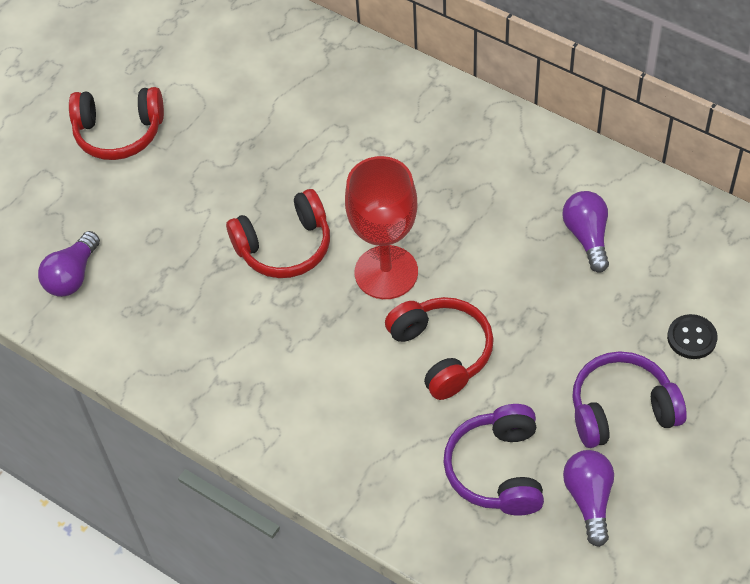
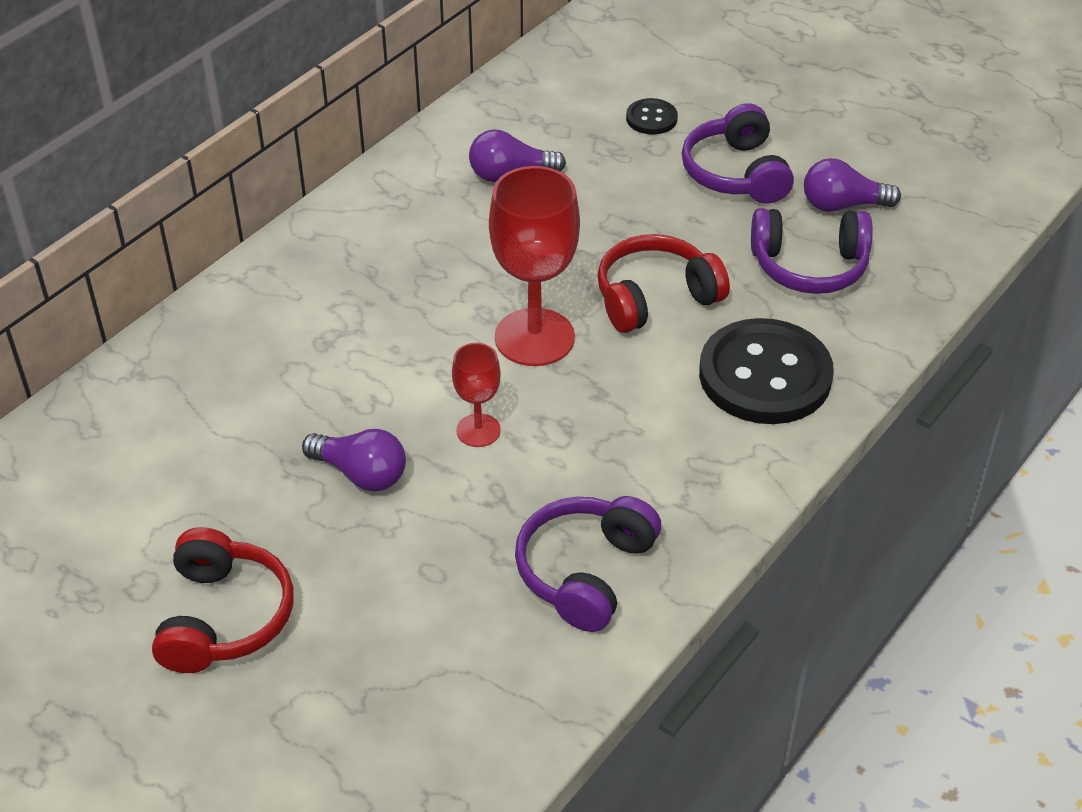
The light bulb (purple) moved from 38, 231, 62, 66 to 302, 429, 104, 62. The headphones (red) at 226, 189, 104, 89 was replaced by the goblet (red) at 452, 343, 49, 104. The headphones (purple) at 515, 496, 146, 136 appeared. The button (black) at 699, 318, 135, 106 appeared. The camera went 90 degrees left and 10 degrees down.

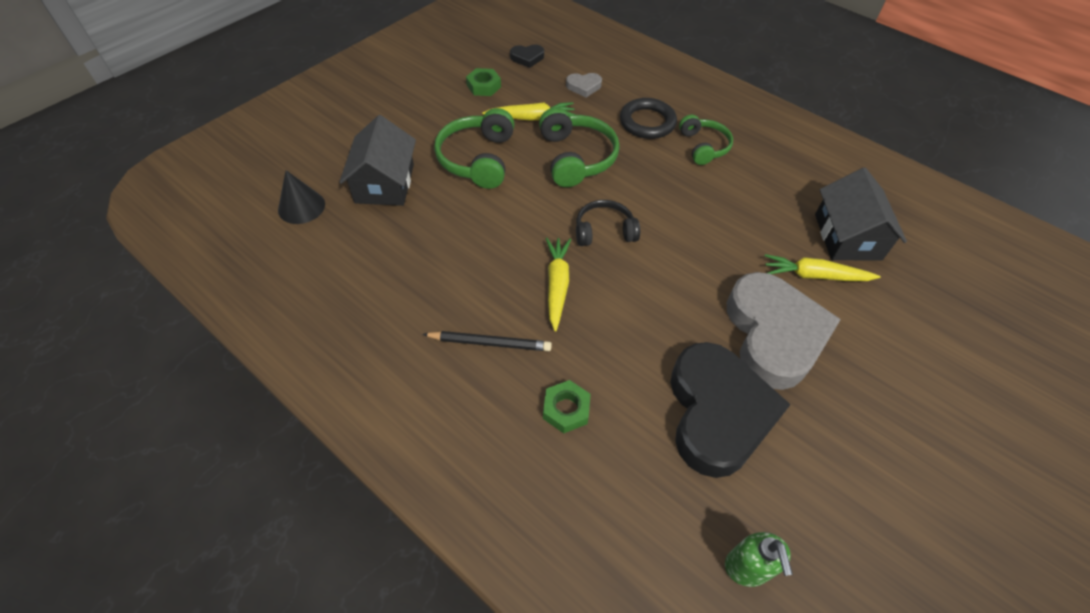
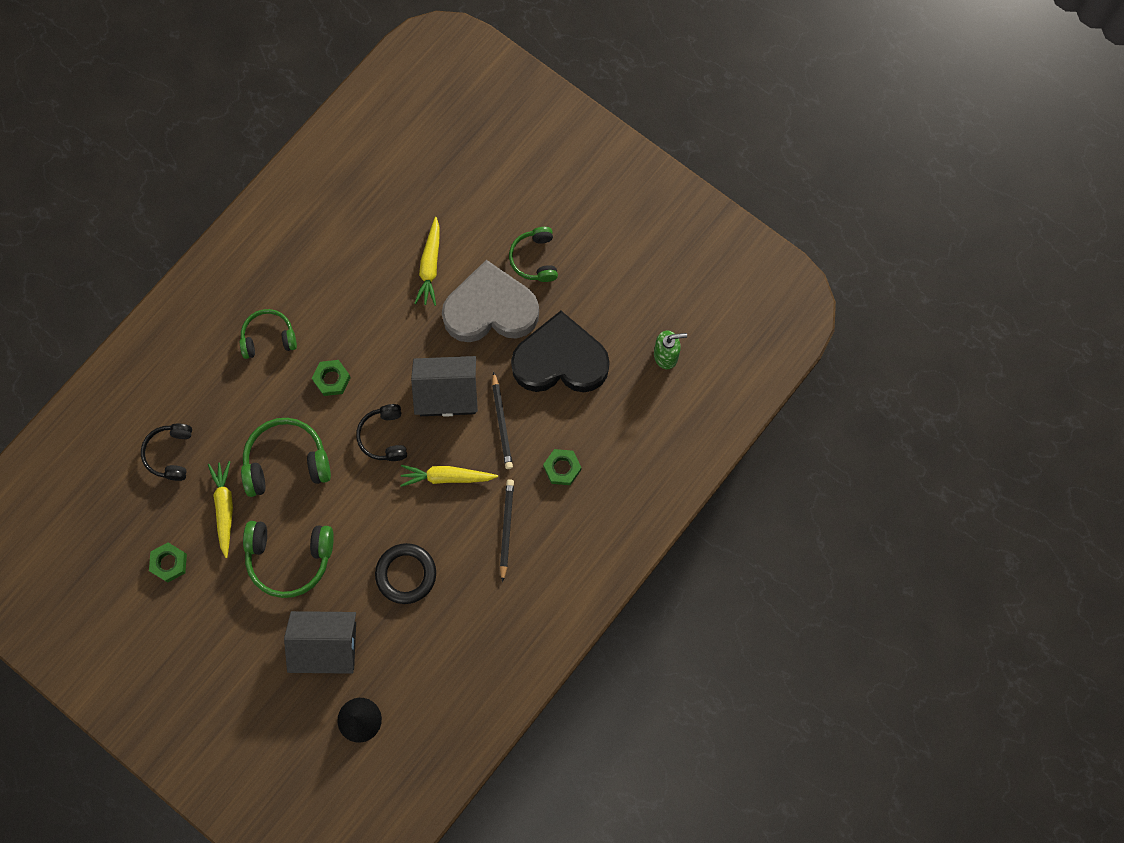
The heart (grey) at 566, 73, 36, 24 was replaced by the headphones (black) at 141, 423, 51, 58. The nut (green) at 312, 360, 39, 36 appeared. The ring (black) moved from 620, 98, 57, 41 to 375, 543, 61, 61. The house (black) moved from 815, 168, 92, 93 to 411, 356, 67, 61. The pencil (black) at 492, 371, 21, 98 appeared. The headphones (green) at 509, 227, 49, 55 appeared. The heart (black) at 510, 44, 34, 24 disappeared. The camera went 90 degrees left and 20 degrees up.

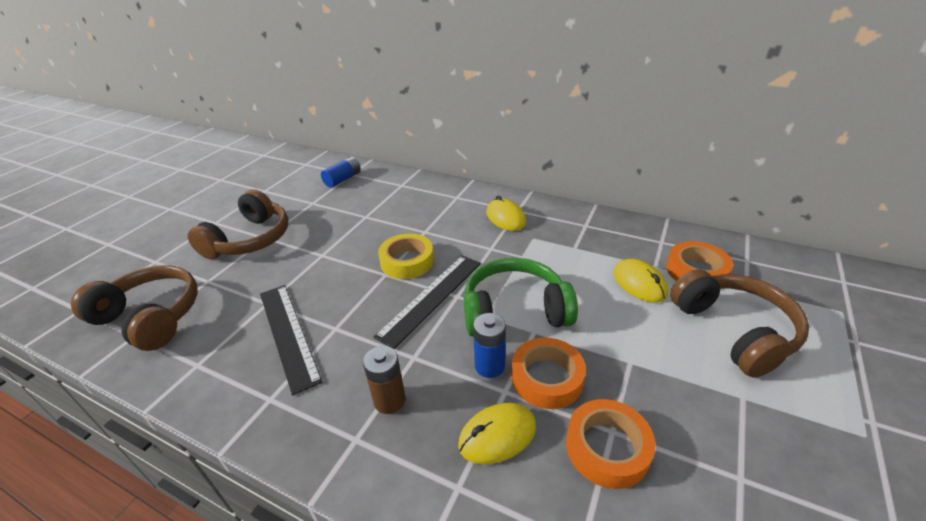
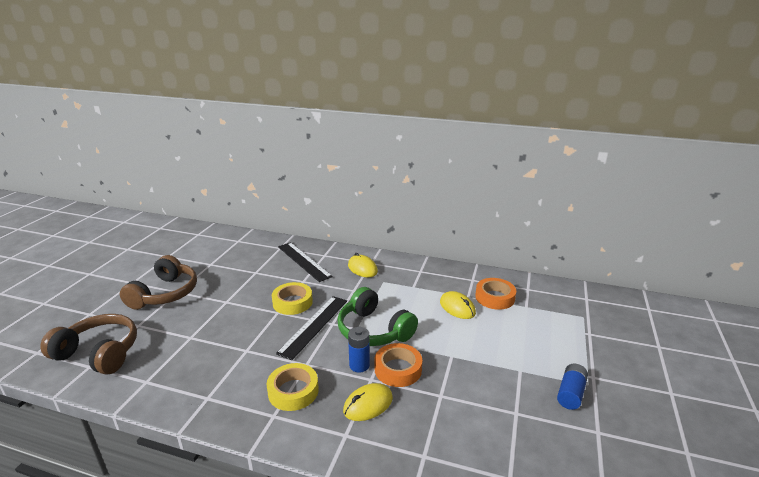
The battery (brown) at 363, 346, 43, 68 was replaced by the tape (yellow) at 267, 363, 52, 48. The ruler (black) moved from 260, 285, 62, 110 to 278, 242, 55, 40. The headphones (green) at 464, 258, 114, 79 turned 120 degrees counterclockwise. The battery (blue) moved from 321, 157, 40, 31 to 557, 363, 31, 47. The tape (orange) at 566, 399, 90, 90 disappeared. The headphones (brown) at 670, 269, 139, 109 disappeared. The camera went 10 degrees left and 10 degrees down.

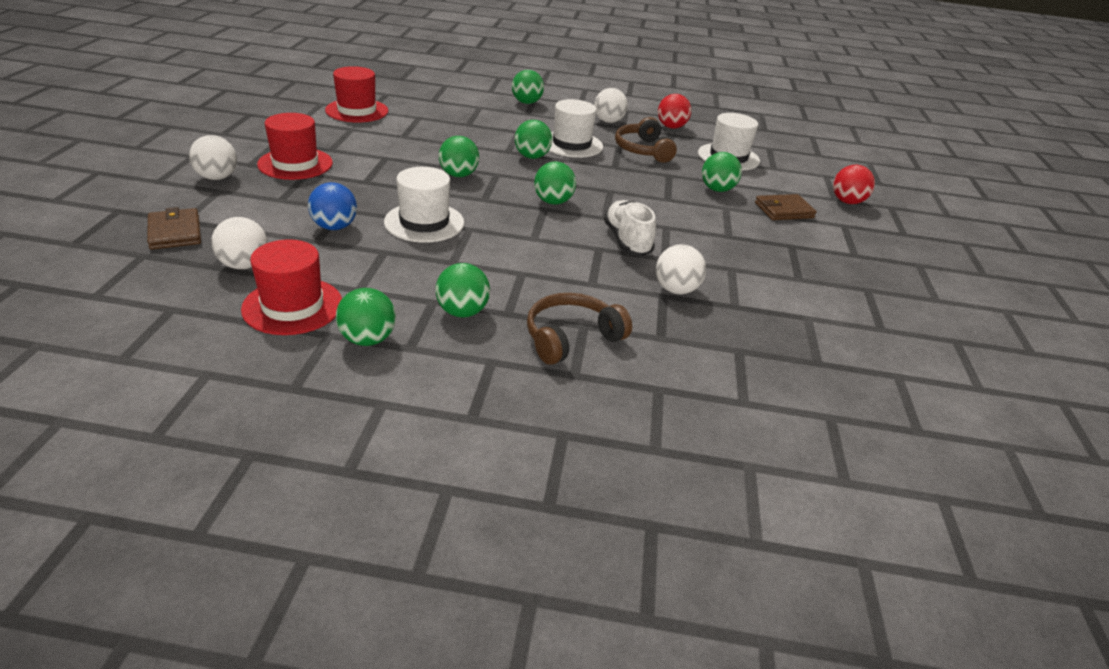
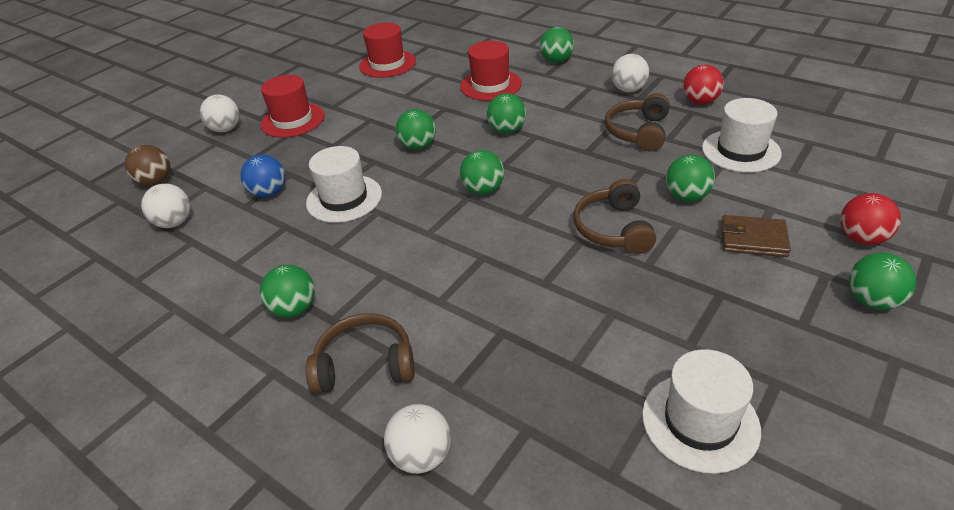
The wallet (brown) at 147, 207, 54, 43 was replaced by the ball (brown) at 125, 145, 45, 41. The ball (white) moved from 656, 245, 50, 49 to 384, 404, 67, 70. The hat (red) moved from 241, 239, 101, 96 to 460, 41, 62, 60. The headphones (brown) at 573, 179, 83, 75 appeared. The hat (white) moved from 549, 99, 54, 59 to 642, 349, 119, 125. The ball (green) moved from 336, 288, 60, 58 to 849, 252, 67, 58. The shoe (white) at 604, 200, 52, 56 disappeared. The camera went 35 degrees right and 5 degrees up.

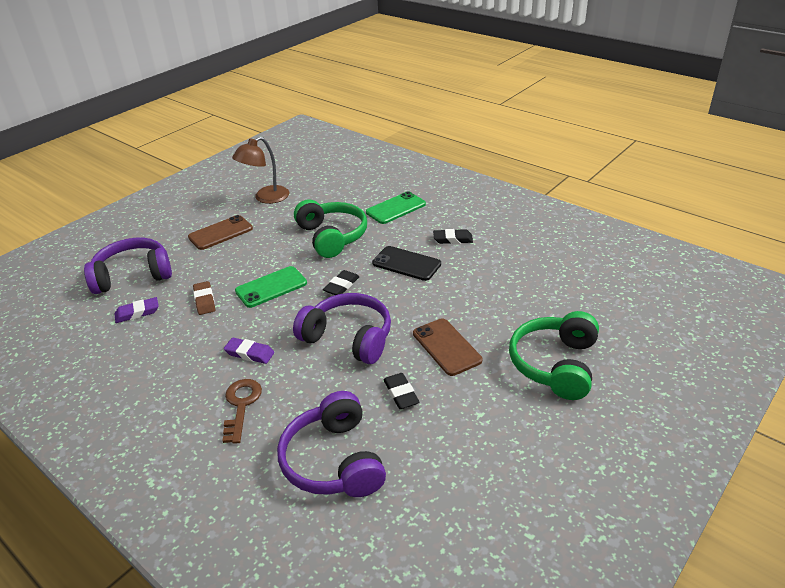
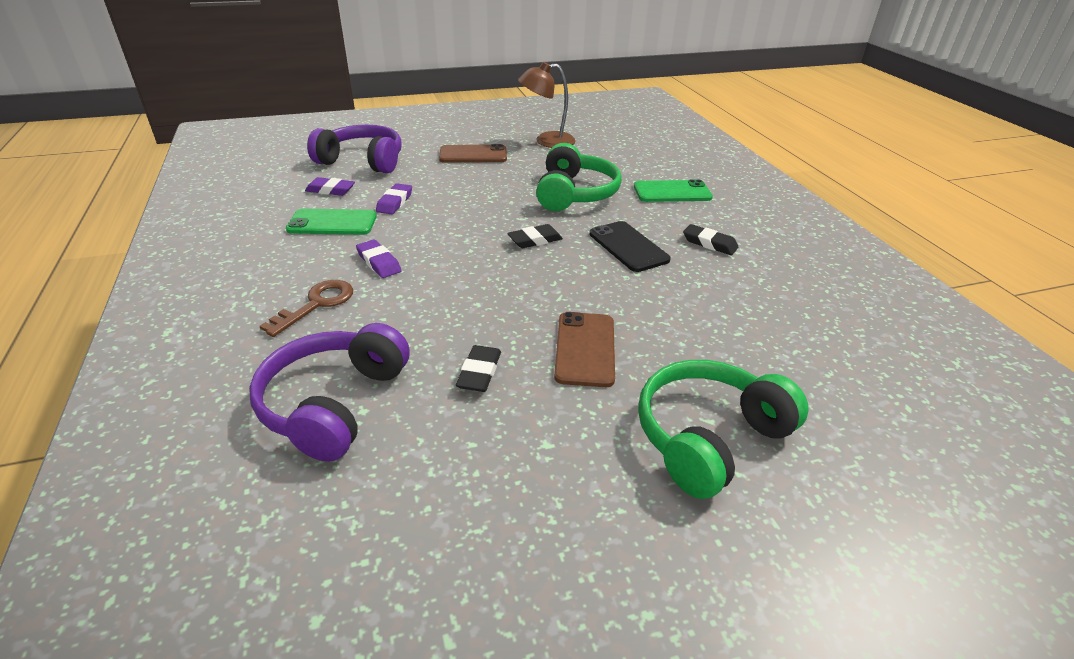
The phone (green) moved from 235, 266, 72, 42 to 286, 209, 91, 26. The eraser (brown) at 193, 281, 22, 34 became the eraser (purple) at 376, 183, 36, 31. The headphones (purple) at 293, 293, 98, 71 disappeared. The camera went 30 degrees right and 0 degrees up.

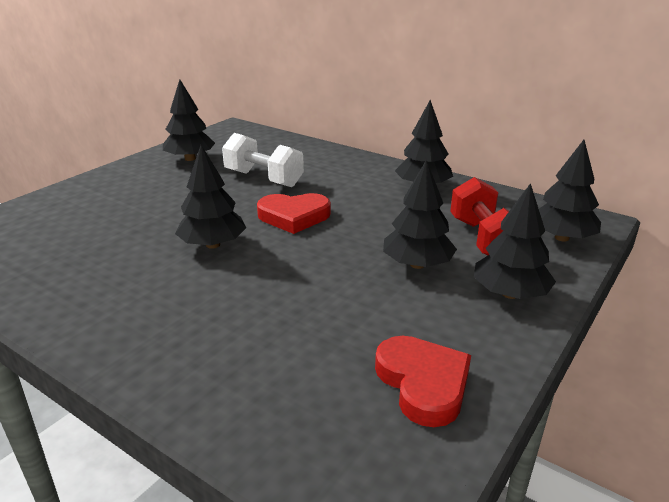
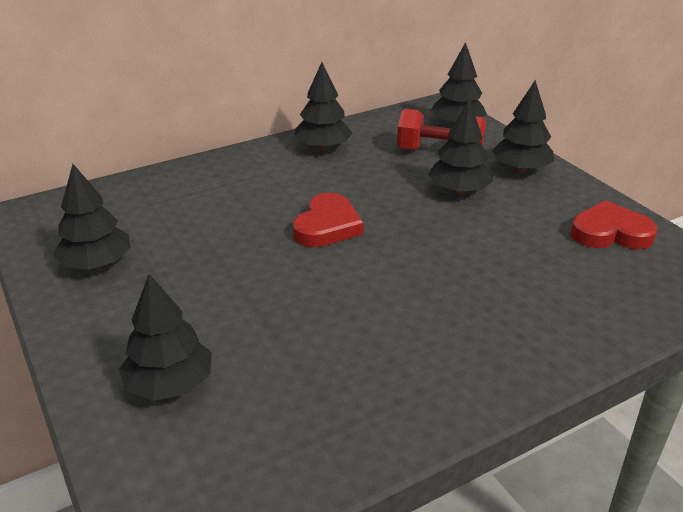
The tree (black) moved from 175, 145, 71, 104 to 119, 274, 93, 127. The dumbbell (white) at 222, 133, 82, 54 disappeared. The camera went 65 degrees left and 5 degrees up.

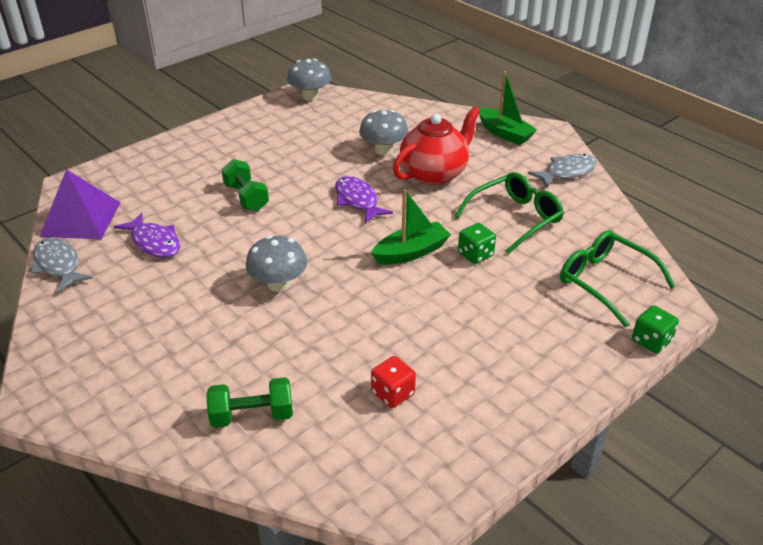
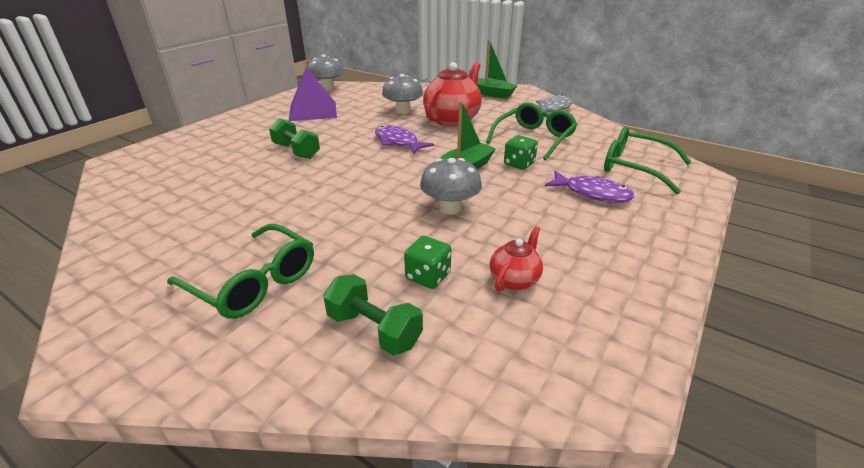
The glasses (green) at 167, 224, 147, 95 appeared. The pyramid (purple) moved from 40, 169, 81, 70 to 289, 66, 48, 55. The dumbbell (green) at 206, 377, 87, 51 turned 60 degrees clockwise. The dice (green) moved from 632, 305, 47, 48 to 404, 236, 47, 53. The mushroom (grey) moved from 246, 235, 61, 57 to 420, 158, 62, 56. The dice (red) at 371, 356, 45, 52 was replaced by the teapot (red) at 490, 226, 53, 66. The fish (purple) moved from 114, 213, 67, 45 to 545, 171, 90, 31. The fish (grey) at 31, 238, 62, 55 disappeared. The camera went 15 degrees left and 5 degrees down.

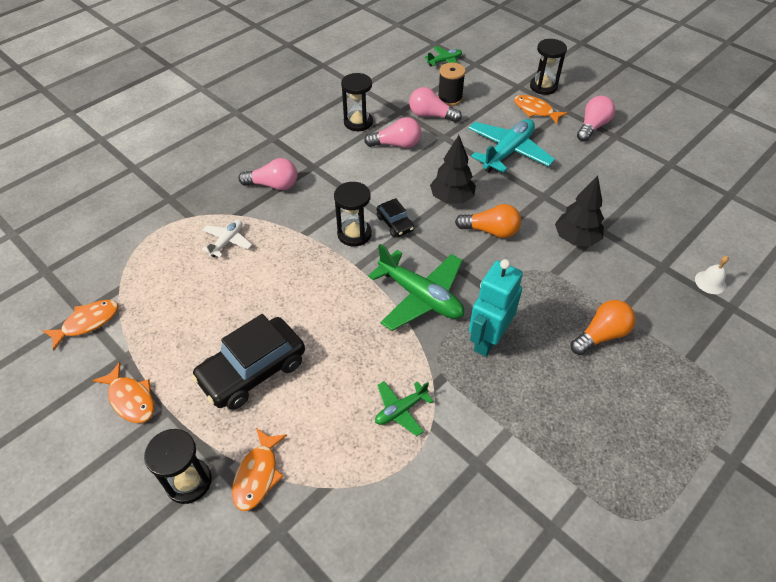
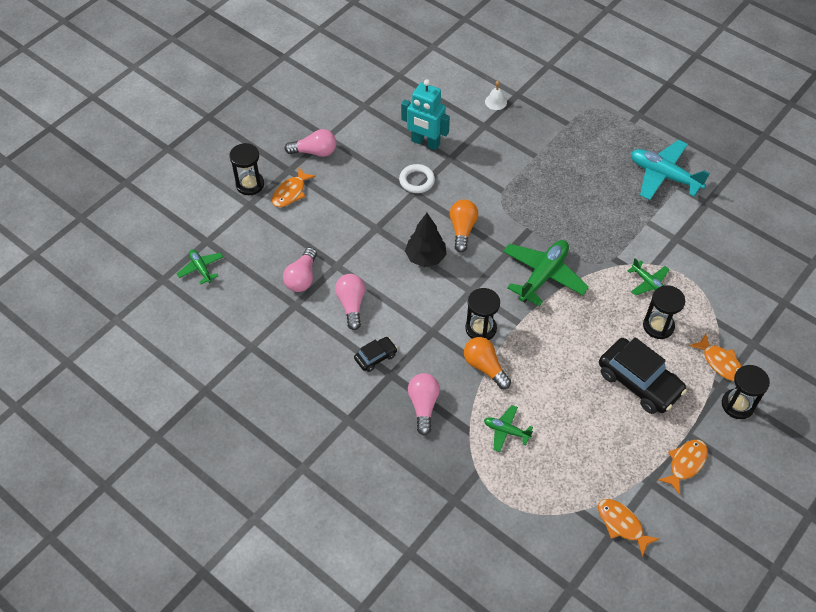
The light bulb (pink) at 577, 96, 38, 46 turned 150 degrees clockwise. The car (black) moved from 377, 198, 37, 39 to 354, 337, 43, 35. The ring (white) at 399, 164, 36, 29 appeared. The robot (turquoise) moved from 469, 259, 54, 98 to 401, 79, 49, 71. The light bulb (orange) moved from 571, 300, 65, 55 to 464, 337, 47, 52. The plane (white) at 202, 220, 50, 38 became the plane (green) at 484, 405, 49, 47. The plane (turquoise) moved from 468, 119, 87, 54 to 631, 140, 79, 60. The hourglass (black) moved from 341, 73, 32, 58 to 643, 285, 42, 54. The fish (orange) at 232, 428, 55, 83 turned 45 degrees clockwise. The spool (black) at 438, 63, 28, 43 disappeared. The tree (black) at 555, 176, 49, 70 disappeared. The camera went 95 degrees left and 5 degrees up.

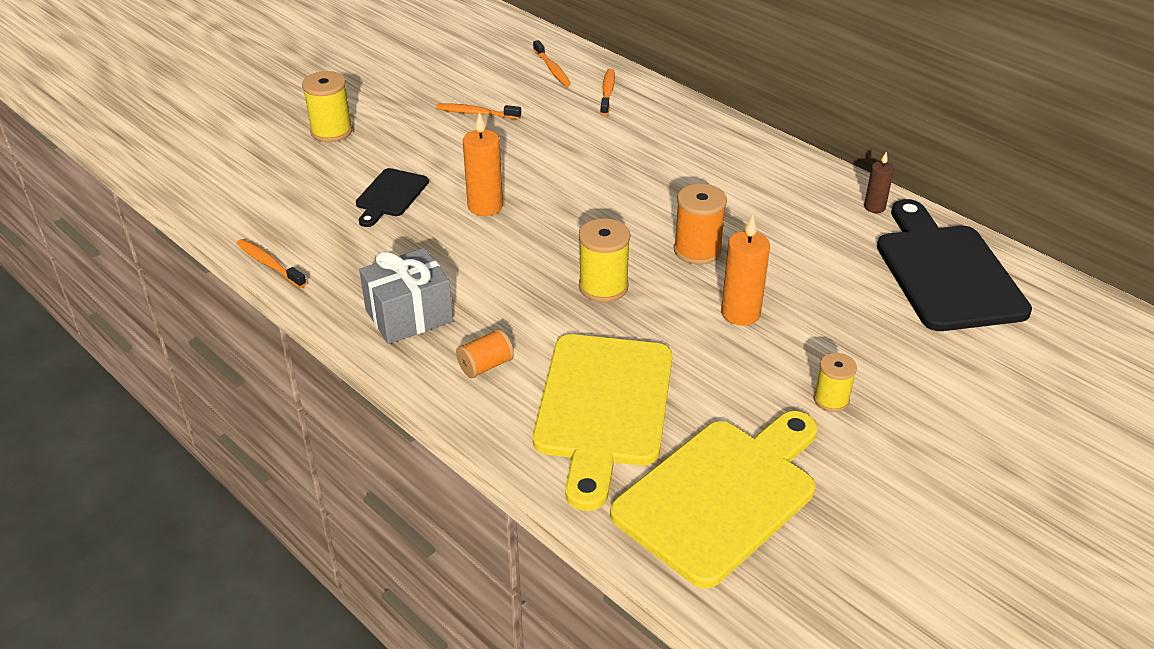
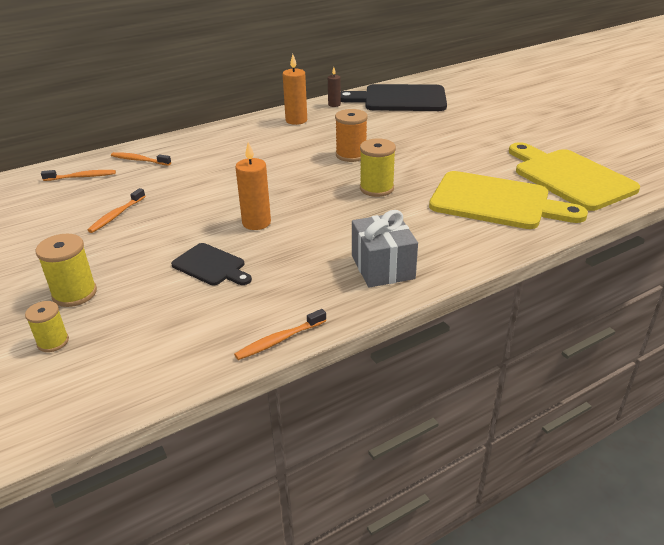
The spool (yellow) moved from 814, 353, 43, 59 to 25, 301, 44, 51. The candle (orange) moved from 721, 215, 49, 111 to 282, 54, 25, 71. The spool (orange) at 456, 329, 58, 50 disappeared. The camera went 75 degrees left and 5 degrees down.

